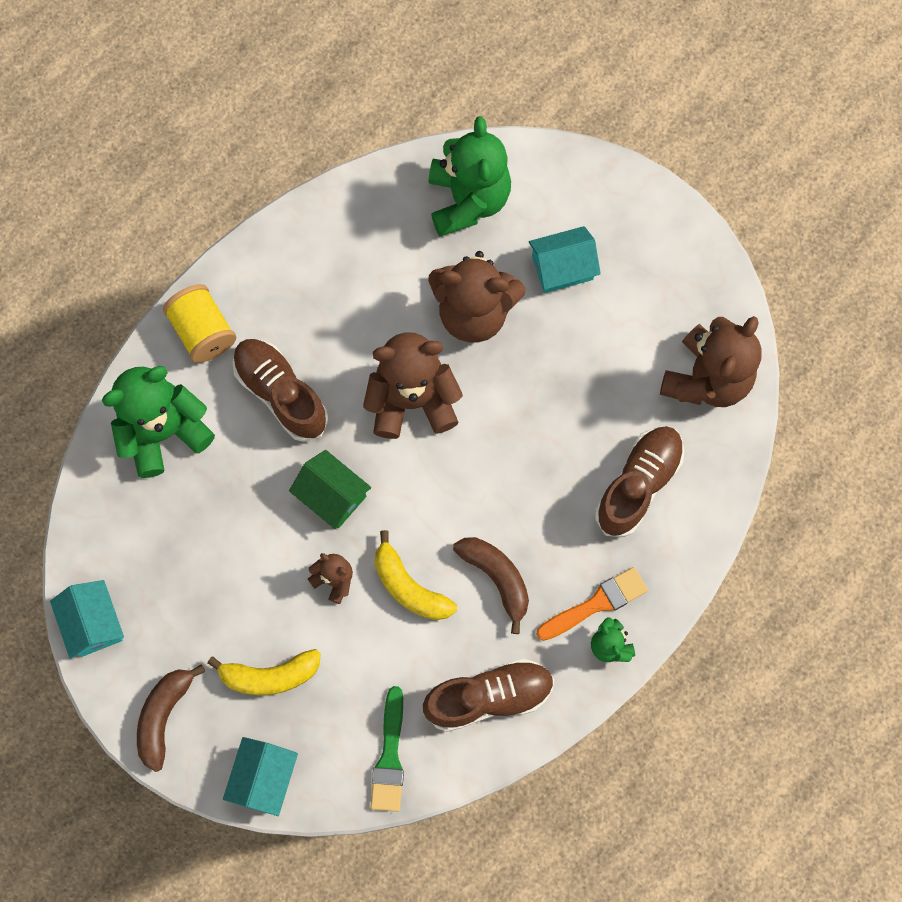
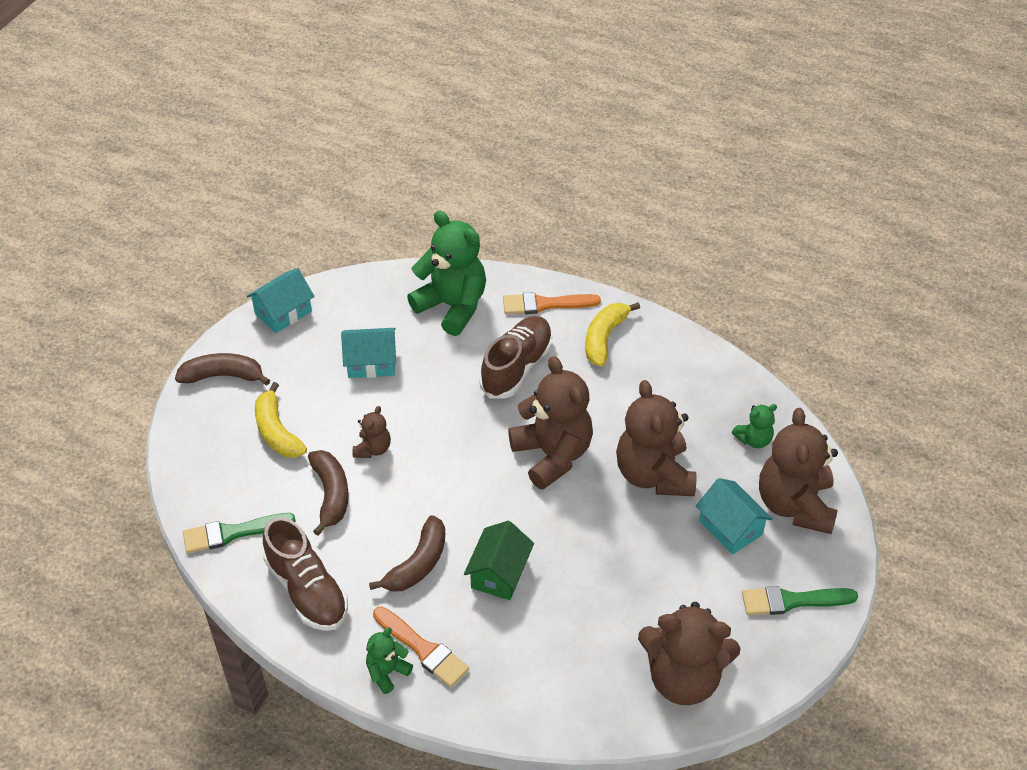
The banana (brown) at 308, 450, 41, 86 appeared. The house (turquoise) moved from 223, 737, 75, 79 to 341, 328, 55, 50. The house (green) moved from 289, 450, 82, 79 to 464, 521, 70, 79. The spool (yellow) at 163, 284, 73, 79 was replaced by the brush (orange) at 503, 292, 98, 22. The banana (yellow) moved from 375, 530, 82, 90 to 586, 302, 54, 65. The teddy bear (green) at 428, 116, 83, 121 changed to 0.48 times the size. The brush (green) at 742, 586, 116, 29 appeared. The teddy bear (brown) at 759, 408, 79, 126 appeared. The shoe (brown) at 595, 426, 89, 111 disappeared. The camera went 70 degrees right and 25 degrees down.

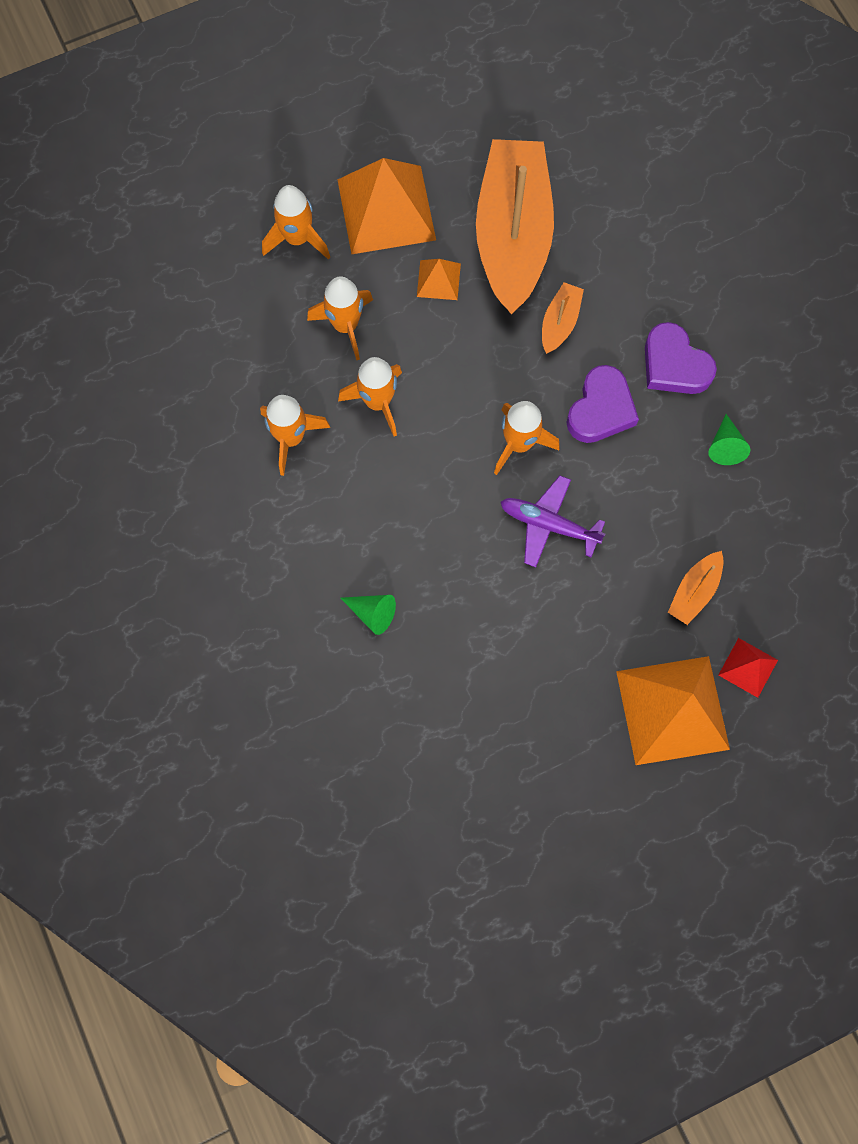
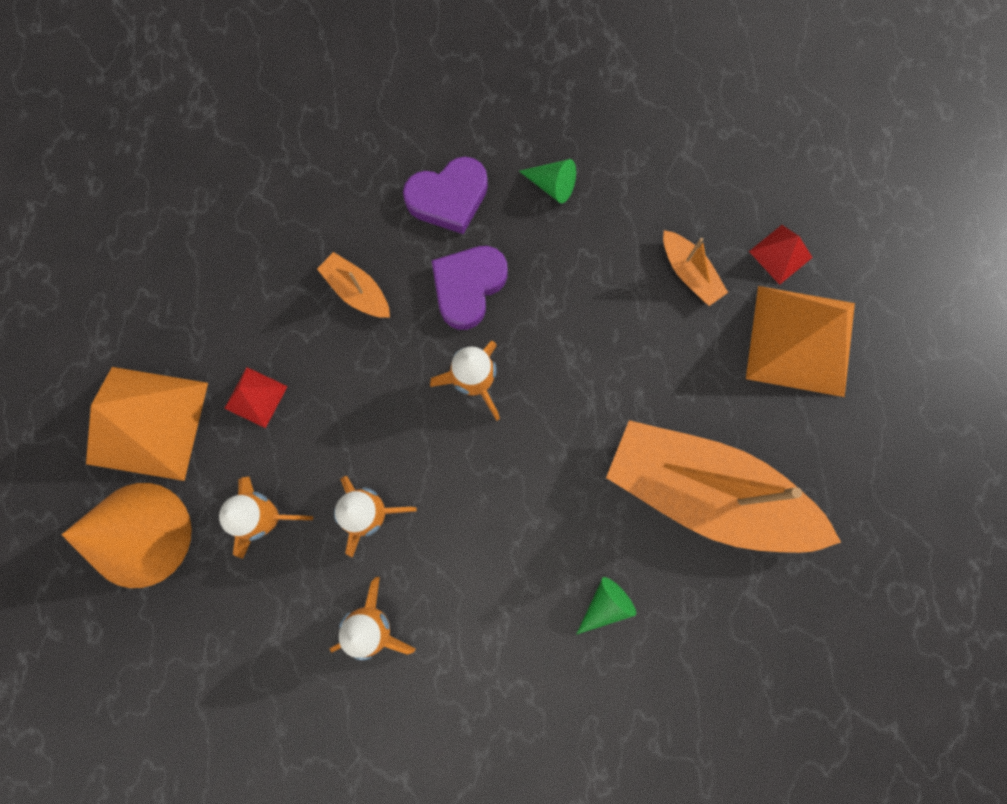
The rocket (orange) at 262, 185, 68, 75 was replaced by the cone (orange) at 62, 483, 130, 105. The pyramid (orange) at 417, 259, 44, 41 became the pyramid (red) at 224, 367, 64, 61. The heart (purple) at 567, 365, 72, 78 turned 105 degrees counterclockwise. The boat (orange) moved from 476, 139, 78, 175 to 606, 420, 235, 133. The plane (purple) at 501, 475, 104, 92 disappeared. The camera went 70 degrees left and 5 degrees up.

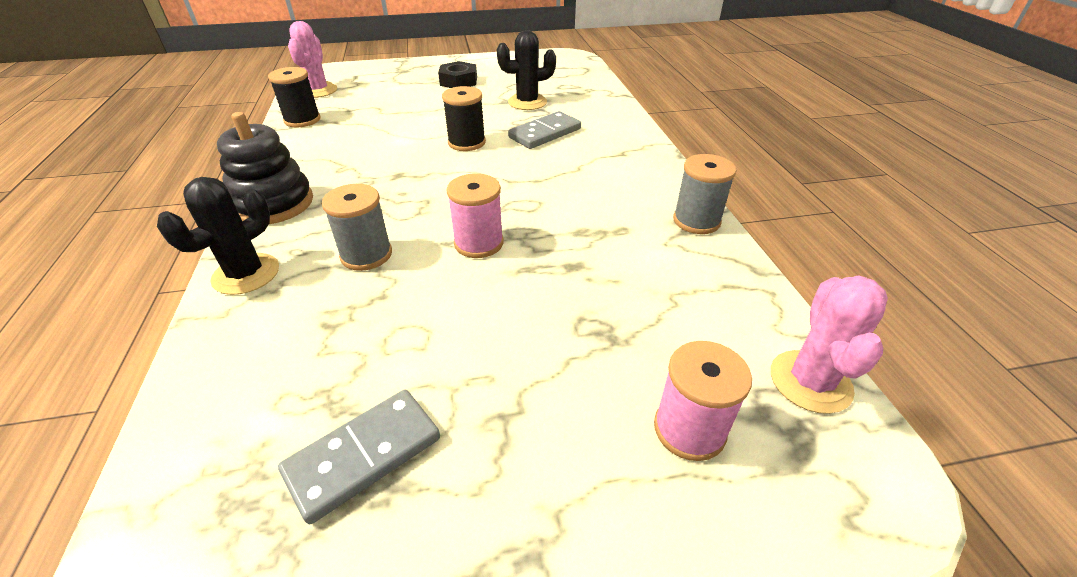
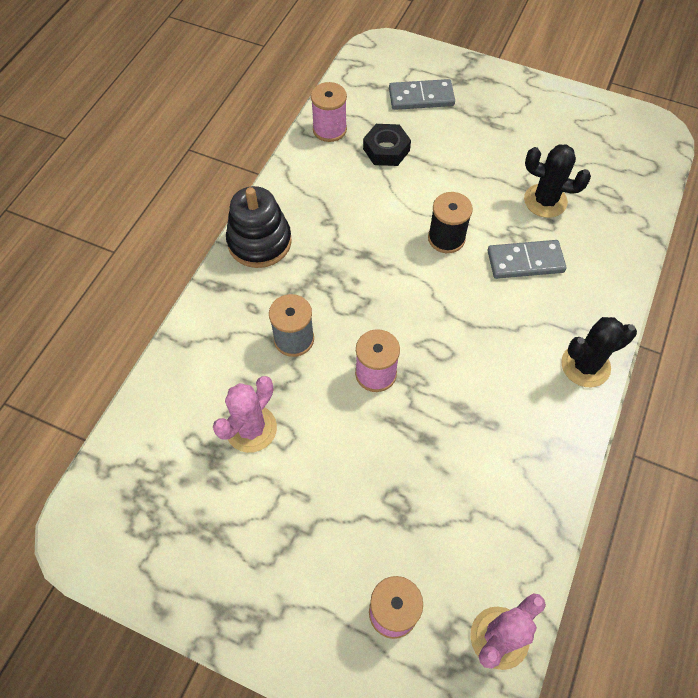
The cactus (pink) moved from 288, 21, 49, 77 to 213, 376, 64, 77. The spool (black) at 268, 67, 53, 60 became the spool (pink) at 311, 82, 36, 60. The nut (black) moved from 438, 61, 39, 27 to 363, 124, 48, 42. The domino (grey) moved from 278, 390, 162, 134 to 389, 79, 66, 31. The cactus (black) moved from 157, 177, 122, 118 to 561, 317, 76, 70. The spool (grey) at 673, 154, 64, 80 disappeared. The camera went 35 degrees right and 20 degrees up.

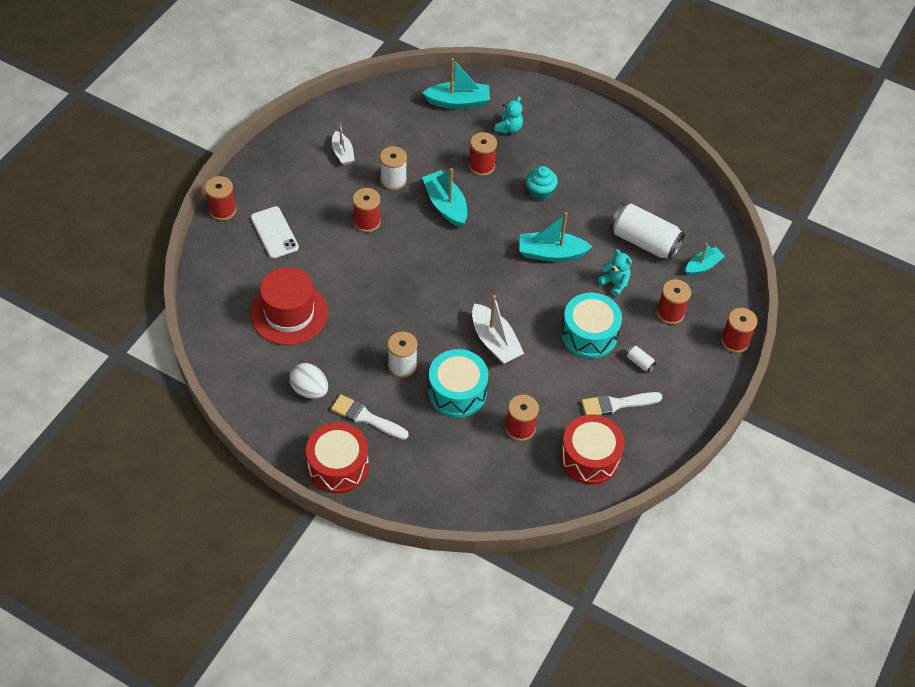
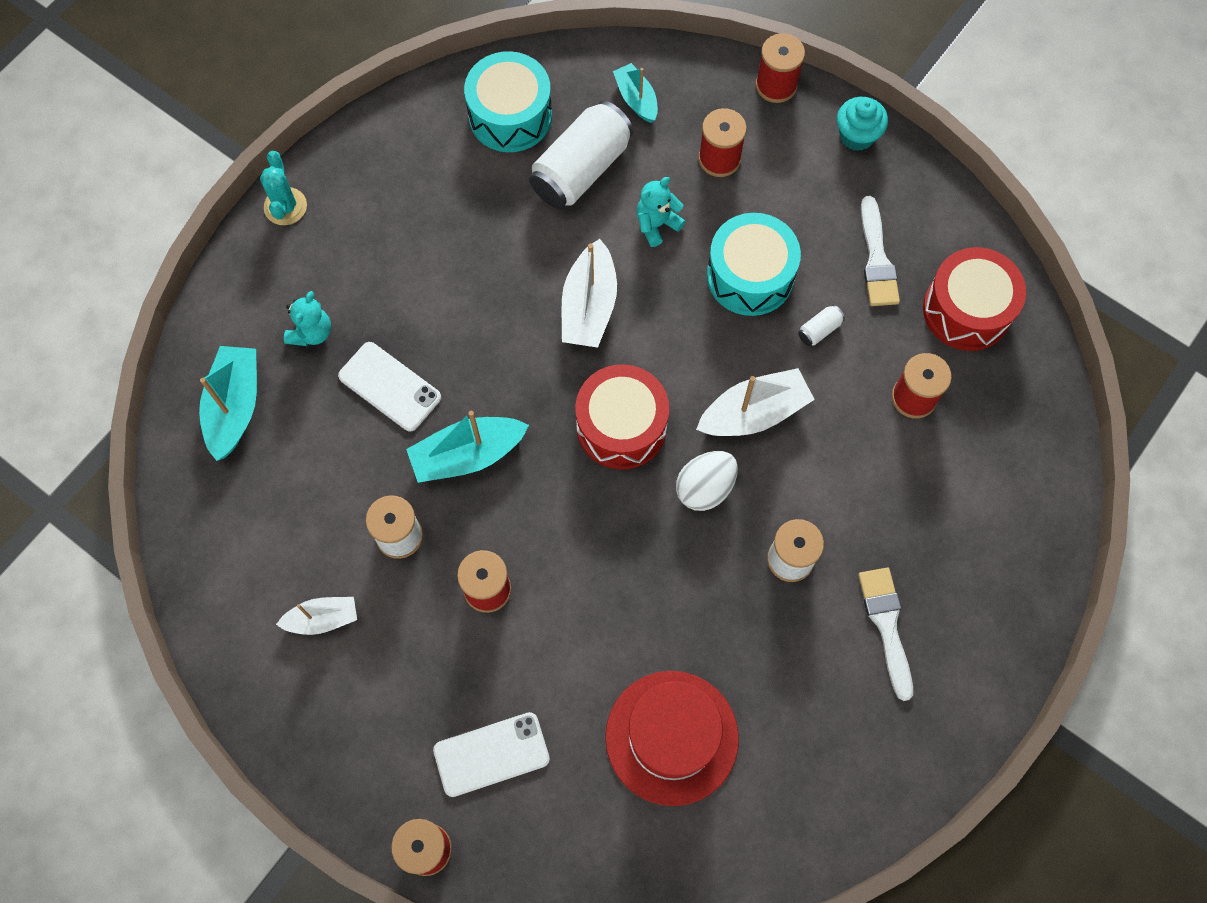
The cactus (turquoise) at 260, 151, 47, 74 appeared. The teddy bear (turquoise) at 494, 96, 29, 38 turned 75 degrees clockwise. The spool (red) at 469, 132, 28, 44 was replaced by the phone (white) at 338, 342, 103, 90. The drum (turquoise) moved from 428, 349, 60, 68 to 464, 51, 88, 101. The boat (turquoise) at 519, 212, 73, 50 became the boat (white) at 562, 239, 55, 109. The drum (red) moved from 306, 422, 63, 72 to 575, 364, 94, 105. The egg (white) moved from 289, 363, 39, 36 to 676, 451, 62, 60. The can (white) moved from 626, 345, 30, 27 to 798, 305, 47, 41. The cupcake (turquoise) moved from 526, 166, 32, 35 to 837, 97, 51, 54. The brush (white) at 331, 394, 78, 46 turned 135 degrees clockwise. The camera went 80 degrees left and 15 degrees up.

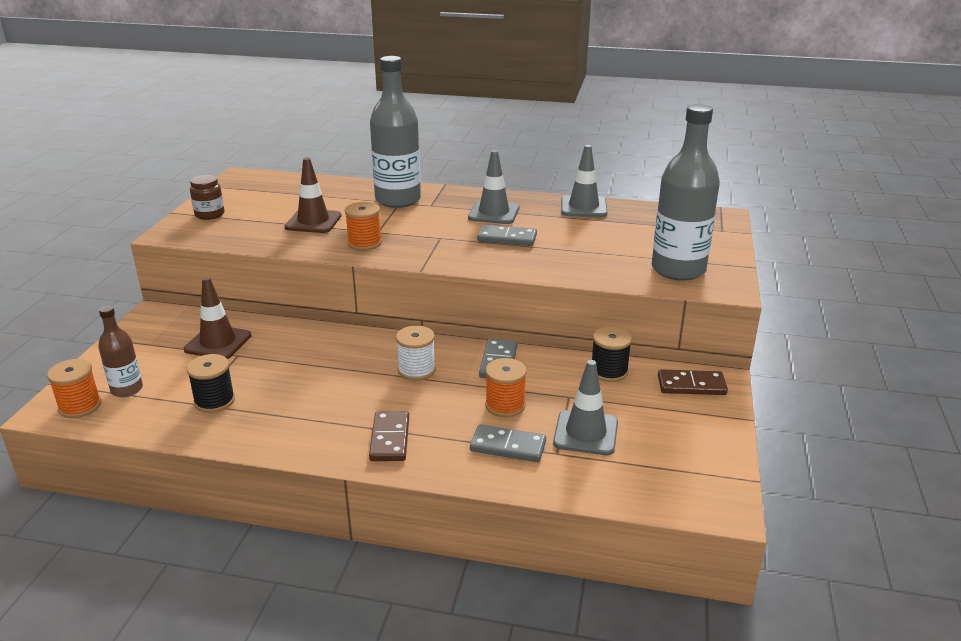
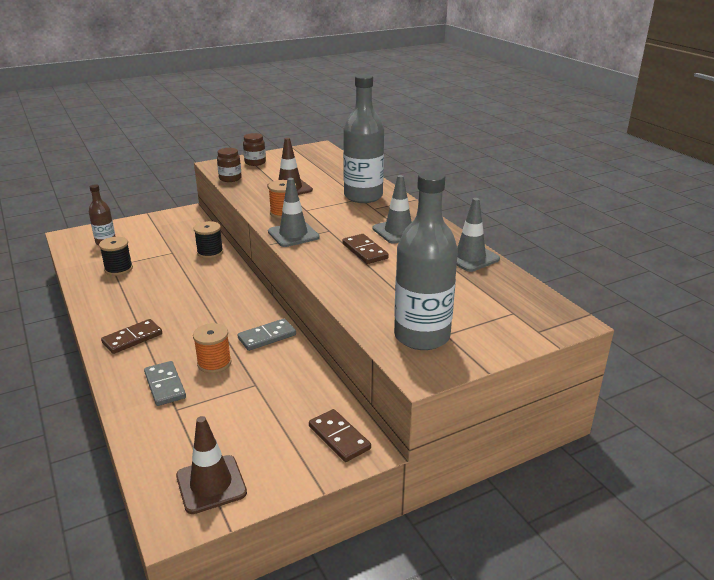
The traffic cone (brown) moved from 184, 277, 67, 82 to 176, 416, 71, 98. The spool (black) moved from 592, 327, 40, 55 to 194, 221, 29, 38. The jar (brown) at 217, 148, 25, 34 appeared. The traffic cone (grey) moved from 553, 360, 65, 95 to 268, 178, 52, 69. The domino (grey) at 477, 225, 60, 21 became the domino (brown) at 342, 234, 47, 30. The spool (orange) at 47, 359, 54, 59 disappeared. The spool (white) at 396, 326, 40, 55 disappeared. The camera went 50 degrees right and 0 degrees up.

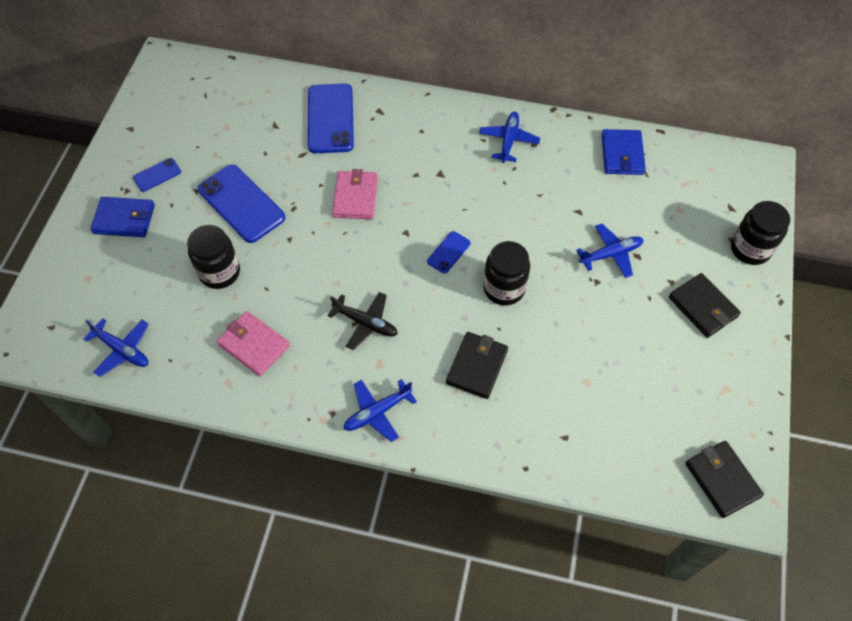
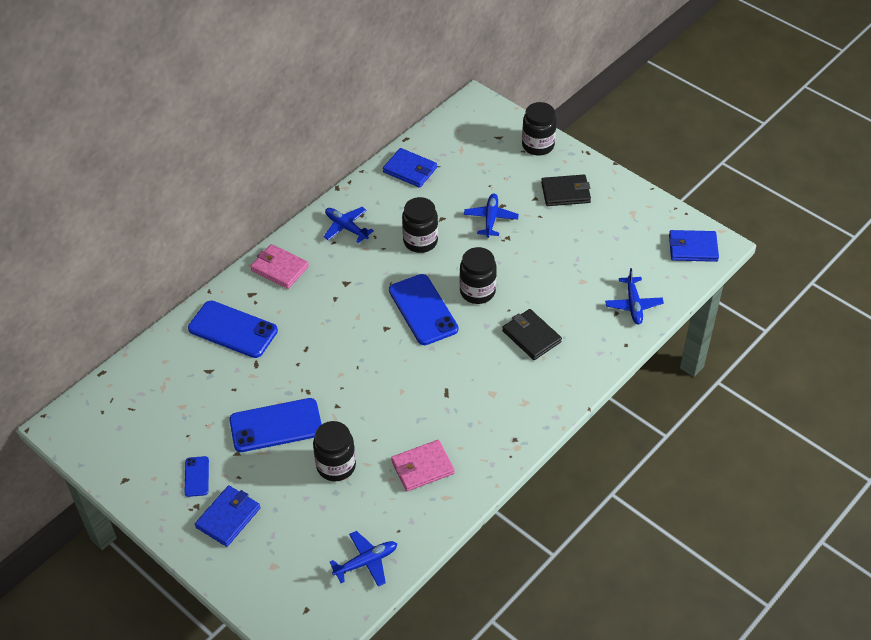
The wallet (pink) moved from 332, 169, 46, 50 to 250, 244, 59, 45. The phone (blue) at 427, 231, 44, 43 changed to 2.03 times the size. The jar (black) at 402, 197, 36, 56 appeared. The plane (blue) moved from 344, 379, 73, 63 to 605, 268, 59, 56. The wallet (black) at 685, 441, 79, 77 became the wallet (blue) at 669, 230, 50, 32. The plane (black) at 327, 292, 71, 58 disappeared. The camera went 60 degrees left and 10 degrees down.

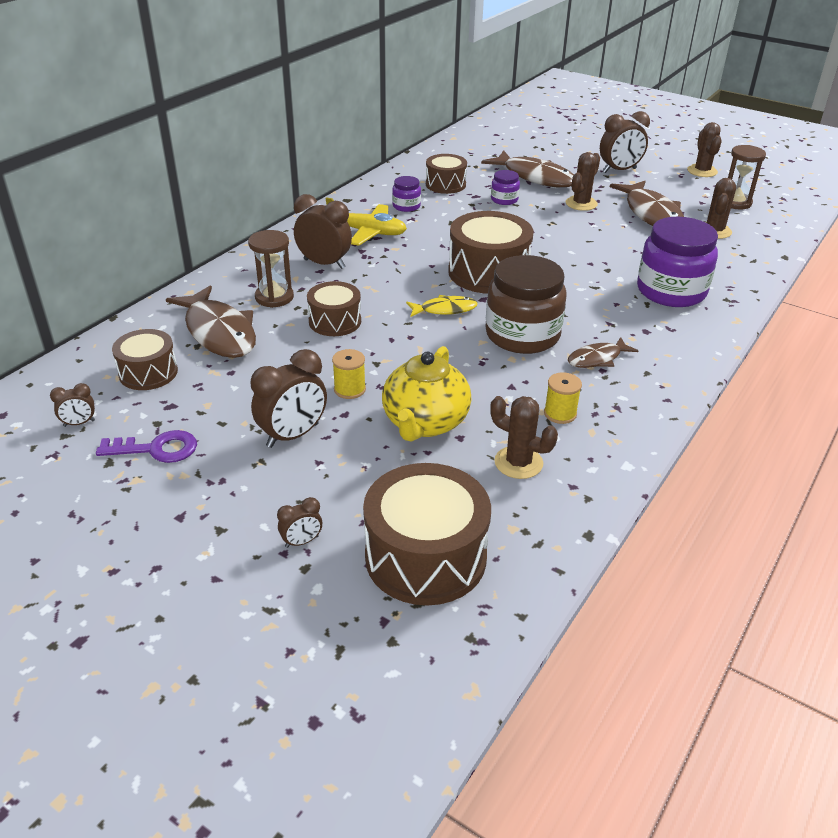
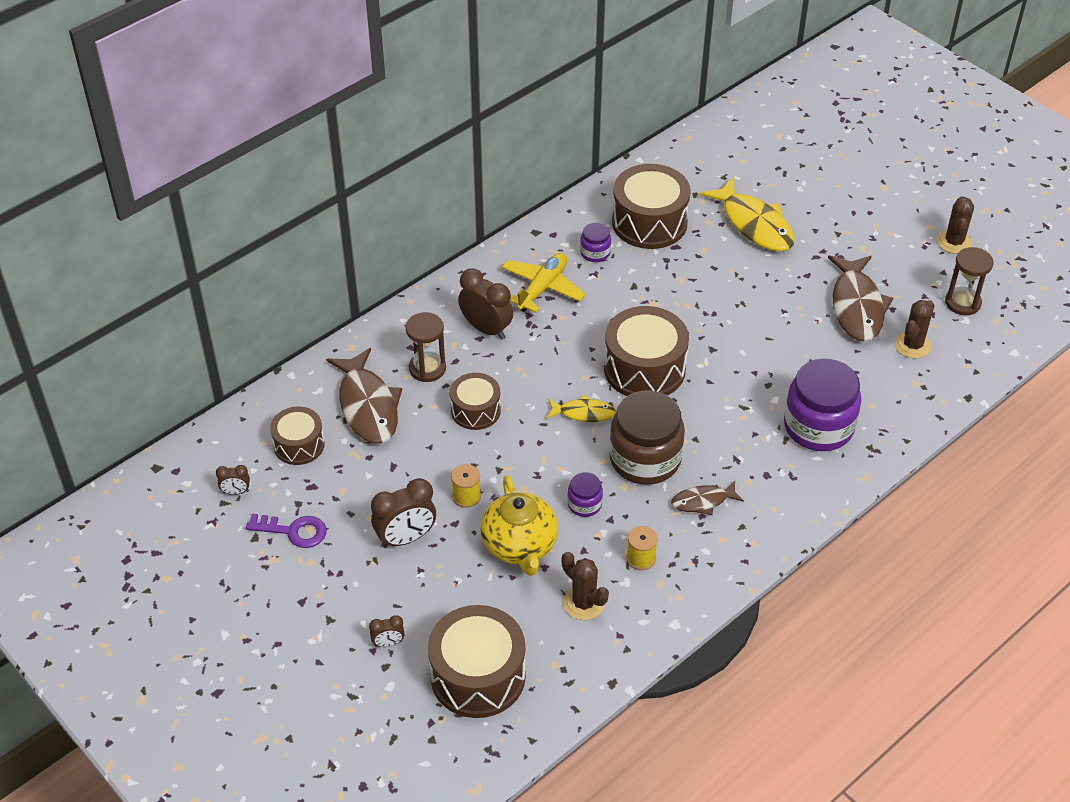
The teapot (yellow) at 382, 346, 89, 96 turned 45 degrees counterclockwise. The plane (yellow) at 325, 197, 82, 49 turned 90 degrees counterclockwise. The jar (purple) moved from 491, 170, 29, 35 to 567, 472, 36, 45. The drum (brown) at 426, 154, 41, 40 changed to 1.68 times the size. The fish (brown) at 481, 150, 93, 37 became the fish (yellow) at 700, 177, 95, 74. The cactus (brown) at 566, 152, 34, 59 disappeared. The clock (brown) at 600, 111, 50, 62 disappeared. The camera went 15 degrees right and 10 degrees up.

